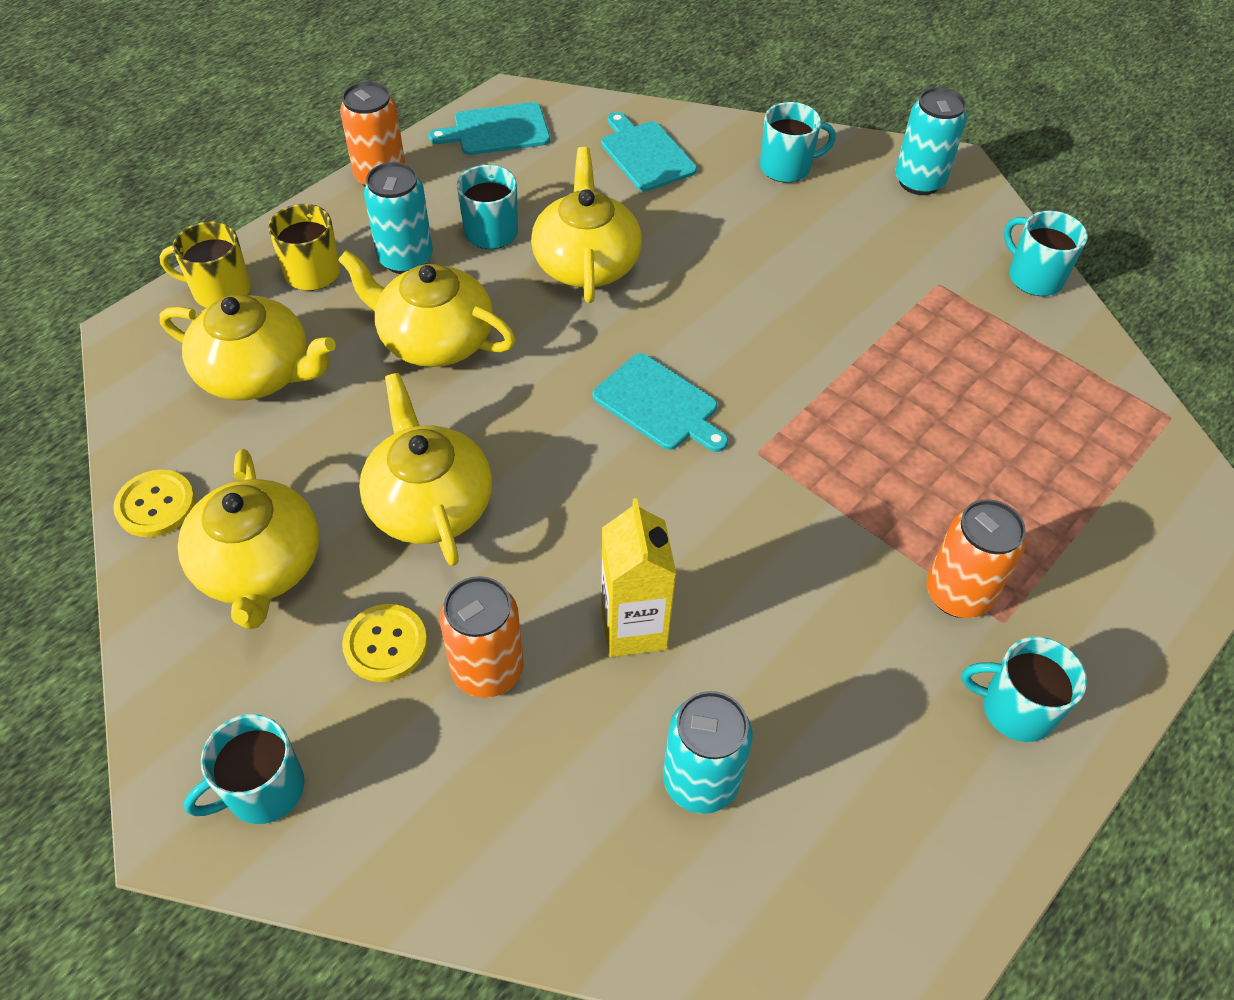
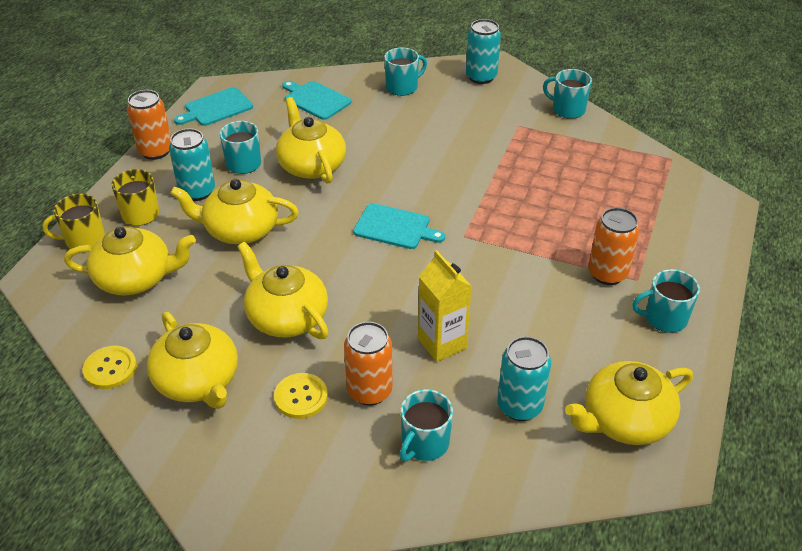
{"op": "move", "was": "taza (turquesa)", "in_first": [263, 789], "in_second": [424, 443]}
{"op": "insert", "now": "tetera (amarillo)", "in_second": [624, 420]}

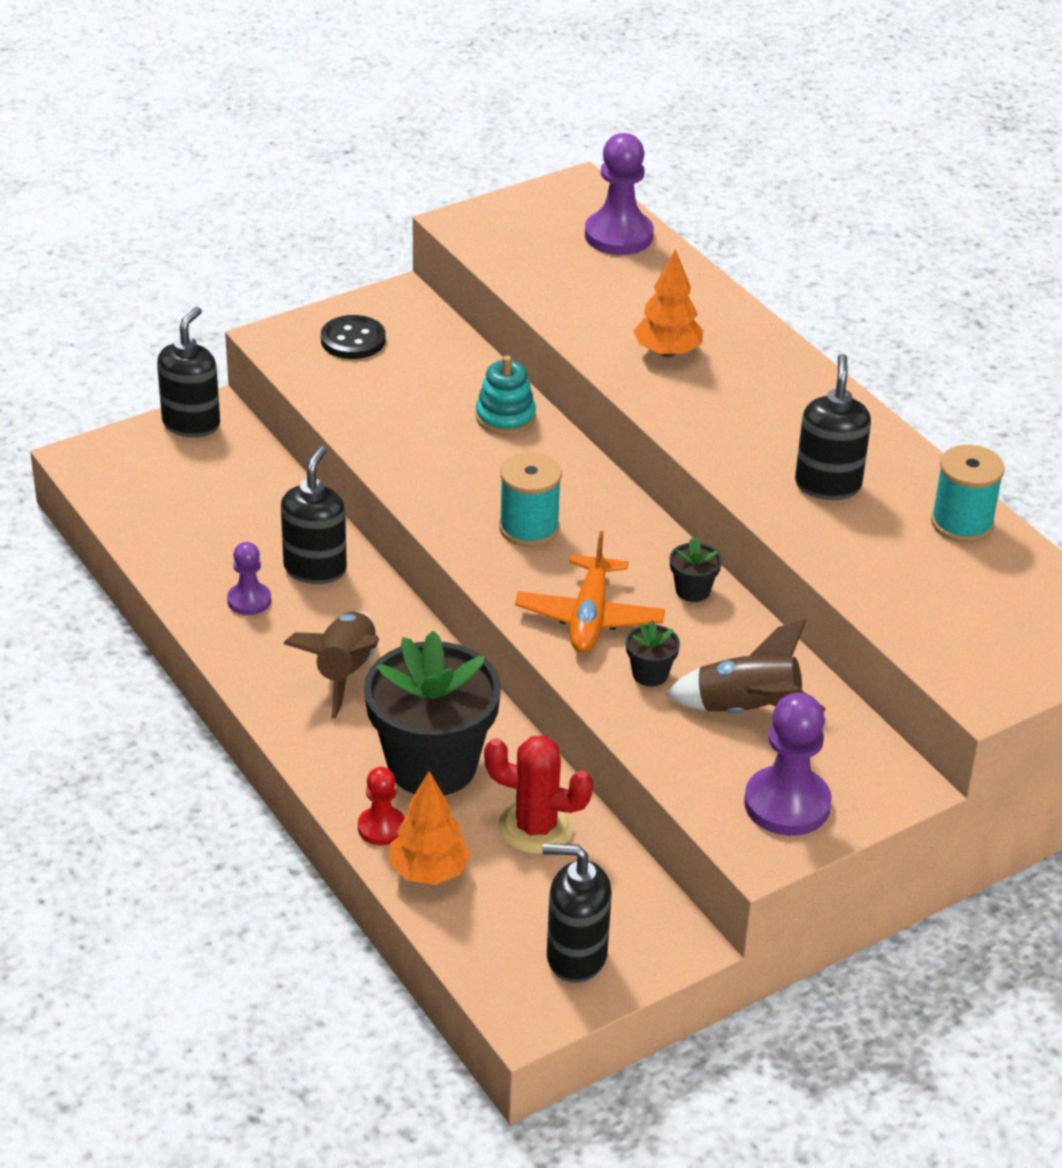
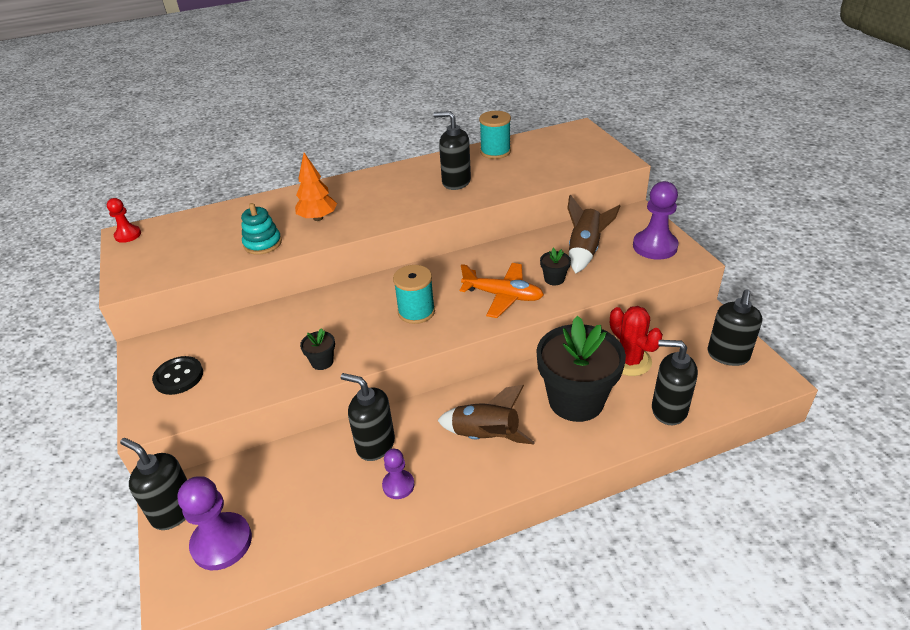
{"op": "move", "was": "peón (morado)", "in_first": [618, 235], "in_second": [221, 542]}
{"op": "move", "was": "juguete apilable (turquesa)", "in_first": [505, 417], "in_second": [262, 244]}
{"op": "move", "was": "maceta (negro)", "in_first": [692, 590], "in_second": [322, 362]}
{"op": "rotate", "was": "cactus (rojo)", "in_first": [536, 828], "in_second": [629, 361], "clockwise": -60}
{"op": "move", "was": "peón (rojo)", "in_first": [381, 827], "in_second": [128, 235]}
{"op": "replace", "was": "árbol (naranja)", "now": "dispensador de jabón (negro)", "in_first": [429, 872], "in_second": [668, 410]}

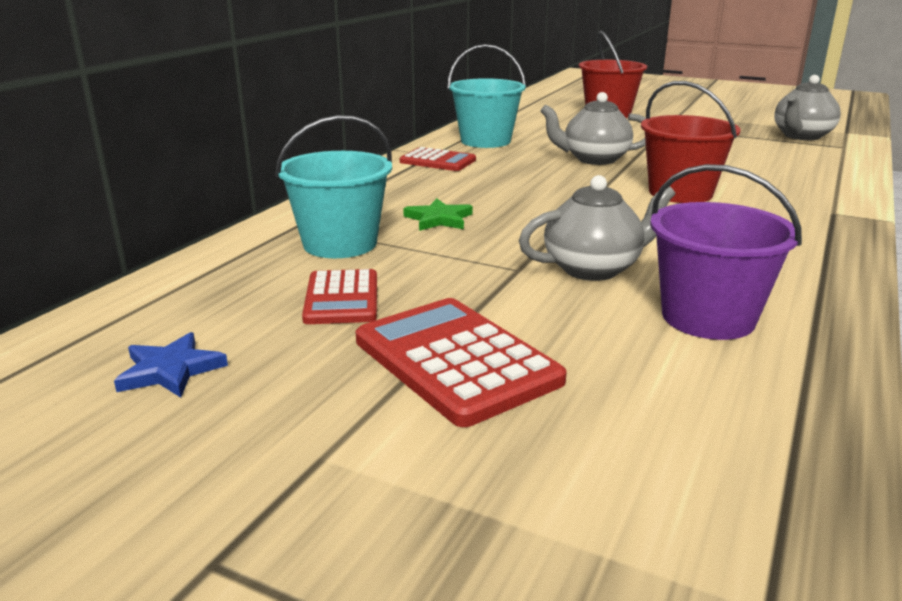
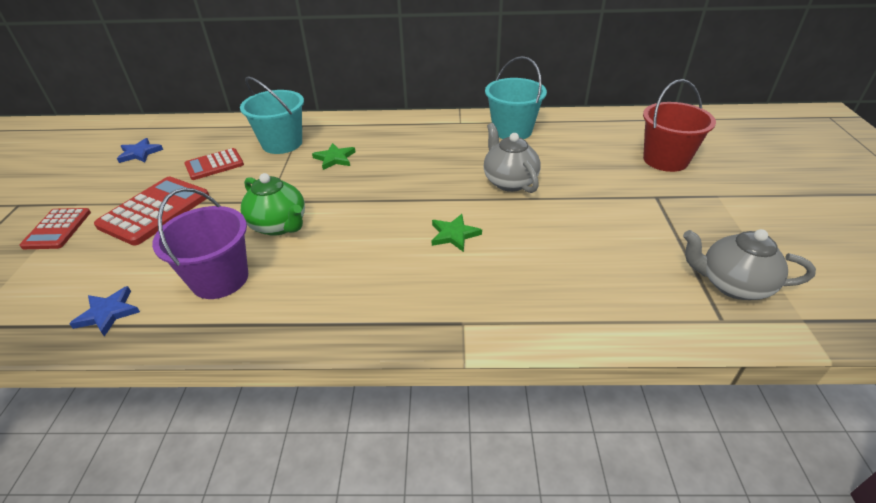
{"op": "replace", "was": "balde (rojo)", "now": "estrella (verde)", "in_first": [680, 193], "in_second": [454, 235]}
{"op": "move", "was": "calculadora (rojo)", "in_first": [438, 161], "in_second": [57, 229]}
{"op": "recolor", "was": "tetera (gris)", "now": "tetera (verde)", "in_first": [593, 269], "in_second": [279, 225]}
{"op": "insert", "now": "estrella (azul)", "in_second": [108, 313]}

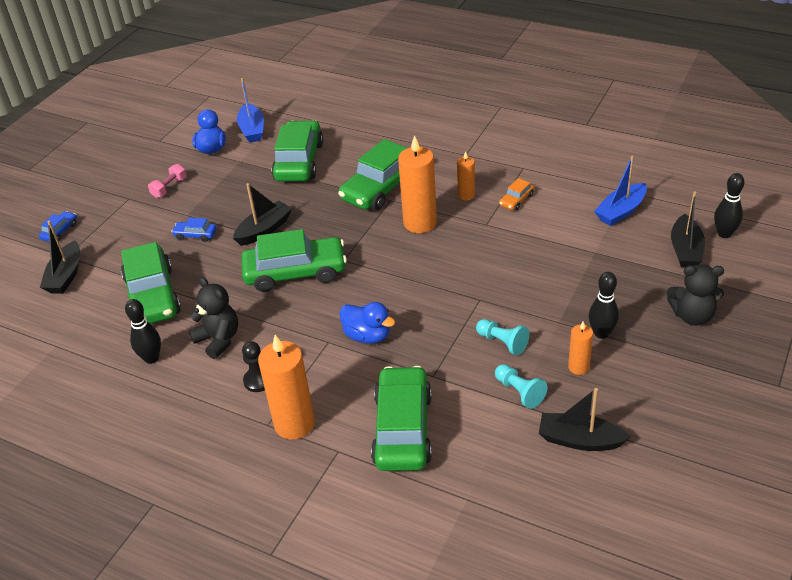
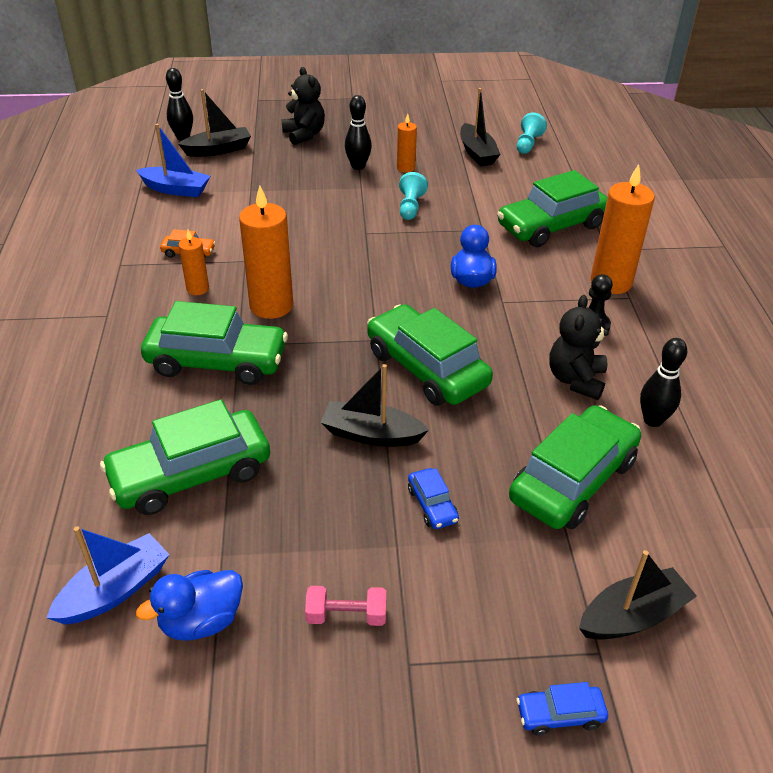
{"op": "move", "was": "peón (turquesa)", "in_first": [519, 392], "in_second": [528, 144]}

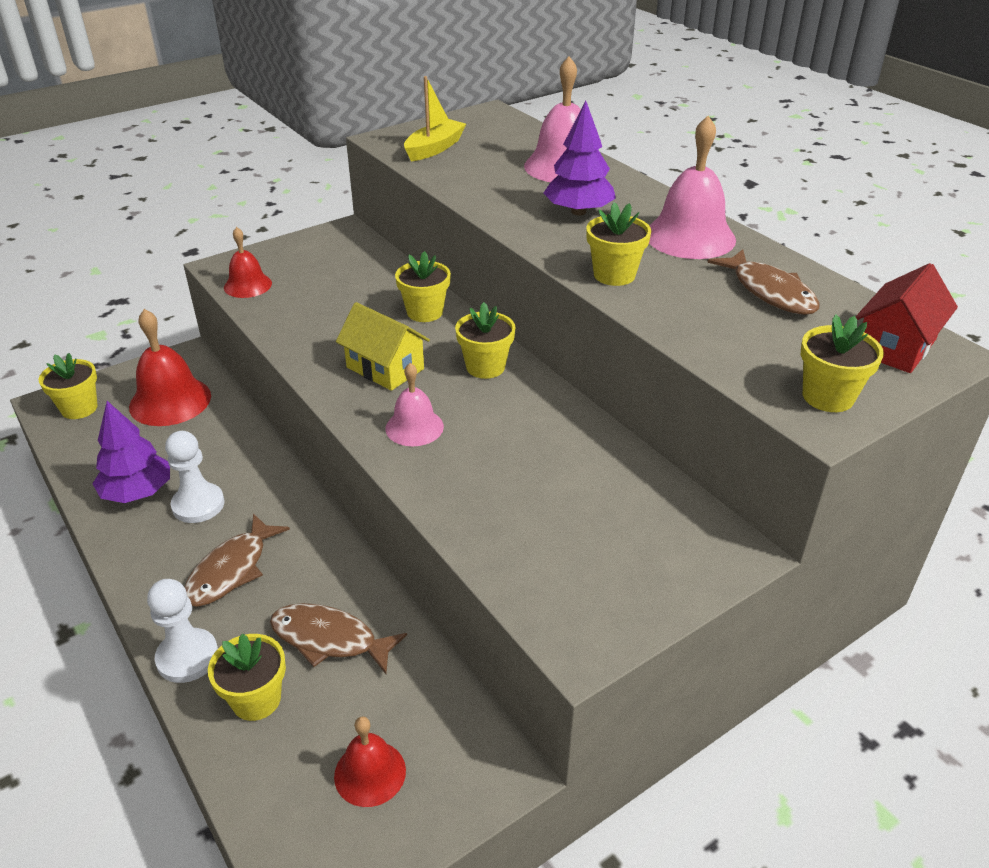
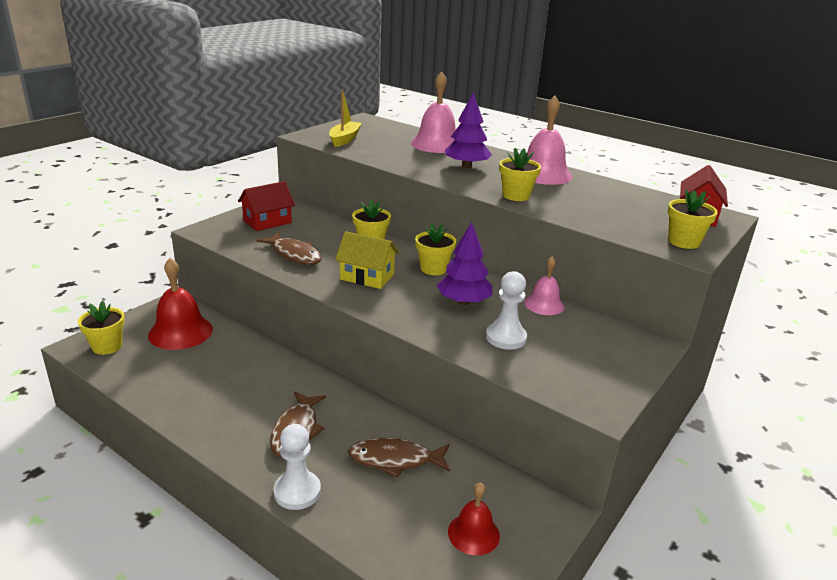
{"op": "delete", "was": "campana (rojo)", "in_first": [247, 285]}
{"op": "move", "was": "pez (marrón)", "in_first": [769, 292], "in_second": [294, 254]}
{"op": "move", "was": "campana (rosa)", "in_first": [414, 427], "in_second": [544, 304]}
{"op": "move", "was": "árbol (morado)", "in_first": [137, 492], "in_second": [463, 302]}
{"op": "move", "was": "peón (blanco)", "in_first": [198, 505], "in_second": [506, 337]}
{"op": "delete", "was": "maceta (amarillo)", "in_first": [256, 699]}
{"op": "insert", "now": "casa (rojo)", "in_second": [267, 222]}

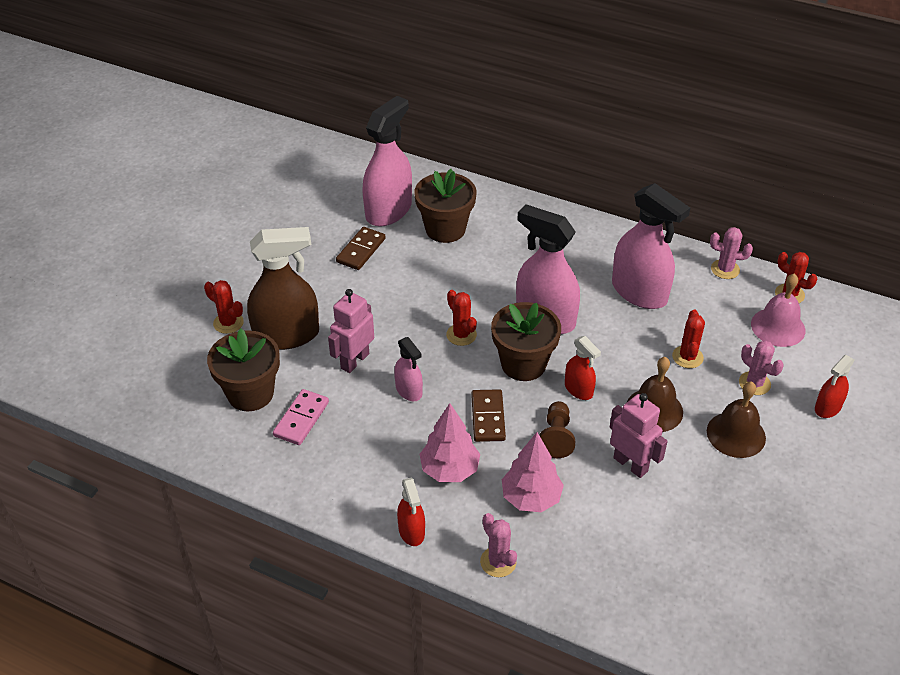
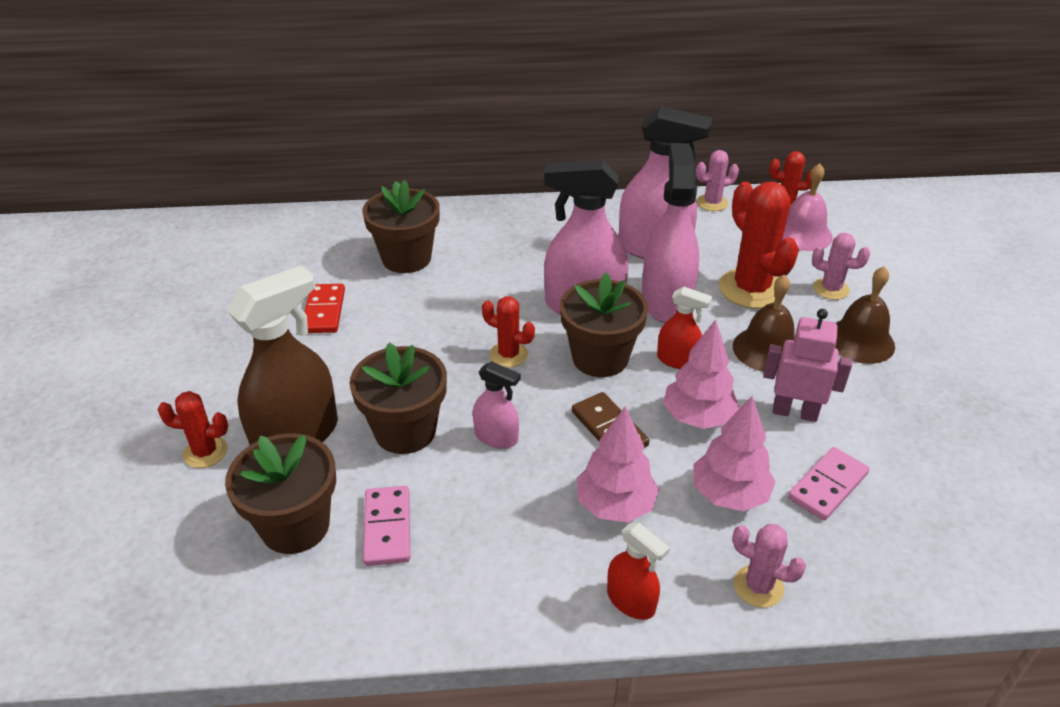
{"op": "move", "was": "pulverizador (rosa)", "in_first": [388, 210], "in_second": [666, 301]}
{"op": "recolor", "was": "ficha de dominó (marrón)", "now": "ficha de dominó (rojo)", "in_first": [361, 250], "in_second": [324, 311]}
{"op": "replace", "was": "robot (rosa)", "now": "maceta (marrón)", "in_first": [354, 361], "in_second": [405, 431]}
{"op": "resize", "was": "cactus (rojo)", "in_first": [687, 357], "in_second": [751, 289], "ratio": 1.83}
{"op": "delete", "was": "pulverizador (rojo)", "in_first": [827, 407]}
{"op": "replace", "was": "peón (marrón)", "now": "árbol (rosa)", "in_first": [556, 437], "in_second": [698, 418]}
{"op": "insert", "now": "ficha de dominó (rosa)", "in_second": [828, 486]}

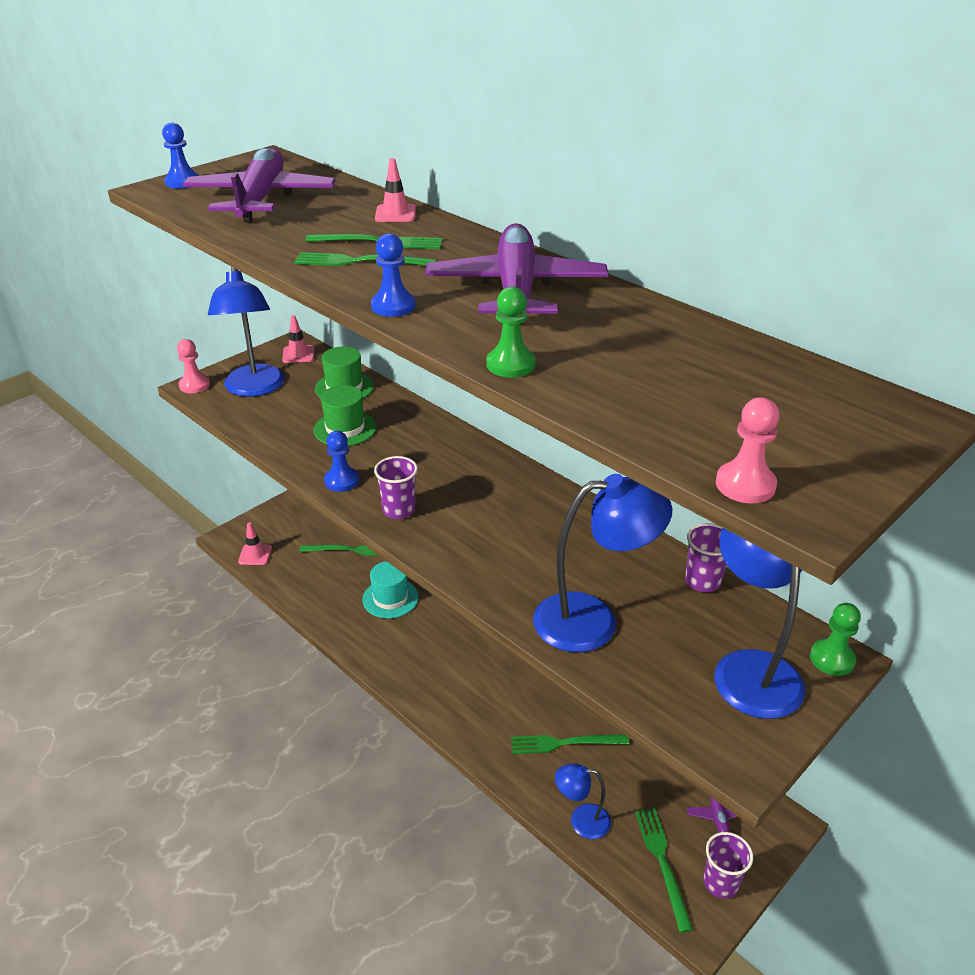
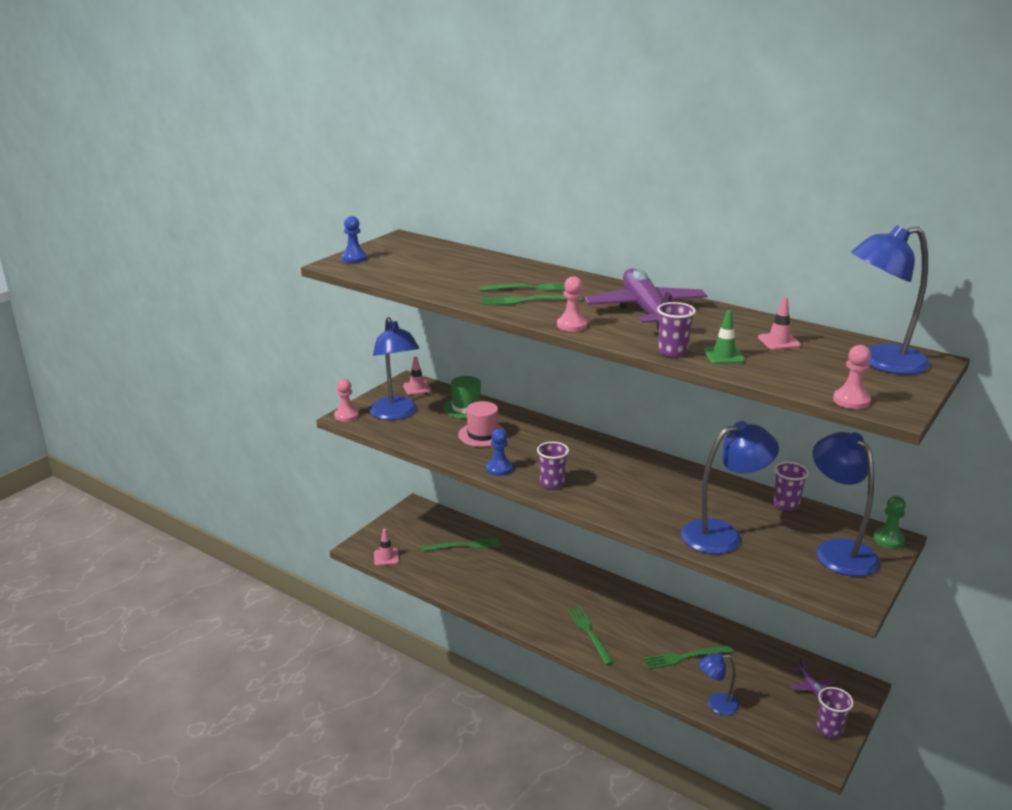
{"op": "delete", "was": "avión (morado)", "in_first": [261, 199]}
{"op": "move", "was": "cono de tráfico (rosa)", "in_first": [395, 214], "in_second": [779, 341]}
{"op": "recolor", "was": "peón (azul)", "now": "peón (rosa)", "in_first": [393, 306], "in_second": [572, 325]}
{"op": "replace", "was": "peón (verde)", "now": "vaso (morado)", "in_first": [510, 364], "in_second": [672, 352]}
{"op": "recolor", "was": "sombrero (verde)", "now": "sombrero (rosa)", "in_first": [345, 428], "in_second": [482, 435]}
{"op": "delete", "was": "sombrero (turquesa)", "in_first": [390, 598]}
{"op": "move", "was": "tenedor (verde)", "in_first": [662, 862], "in_second": [589, 633]}
{"op": "insert", "now": "lámpara (azul)", "in_second": [881, 362]}
{"op": "insert", "now": "cono de tráfico (verde)", "in_second": [724, 356]}

